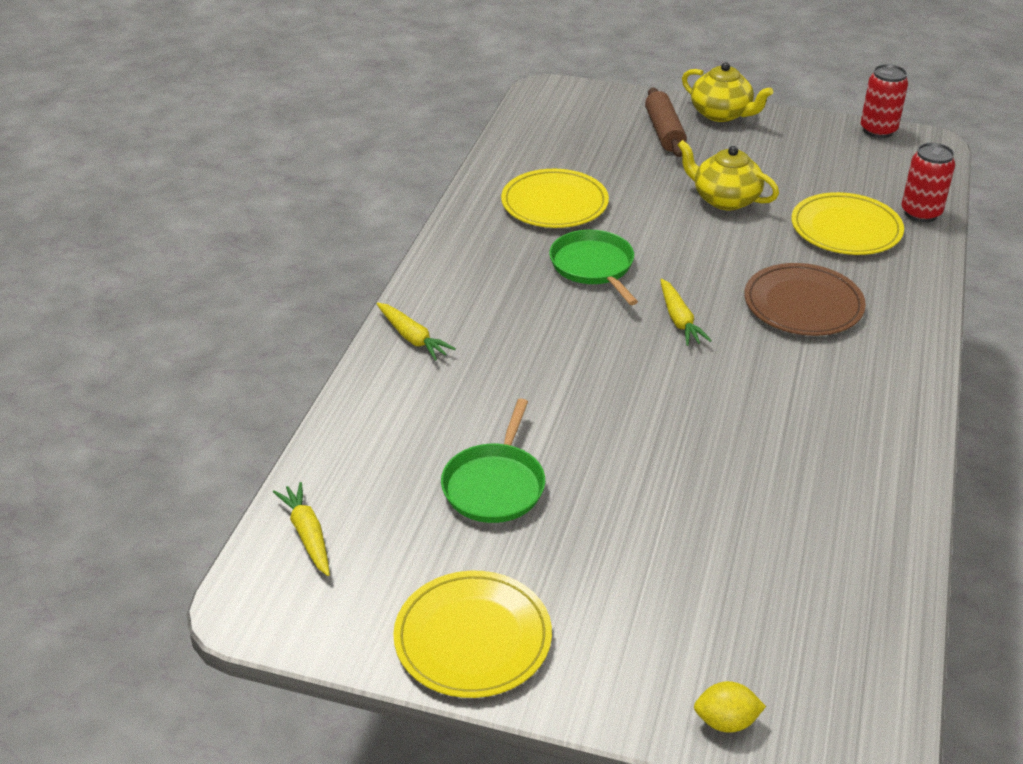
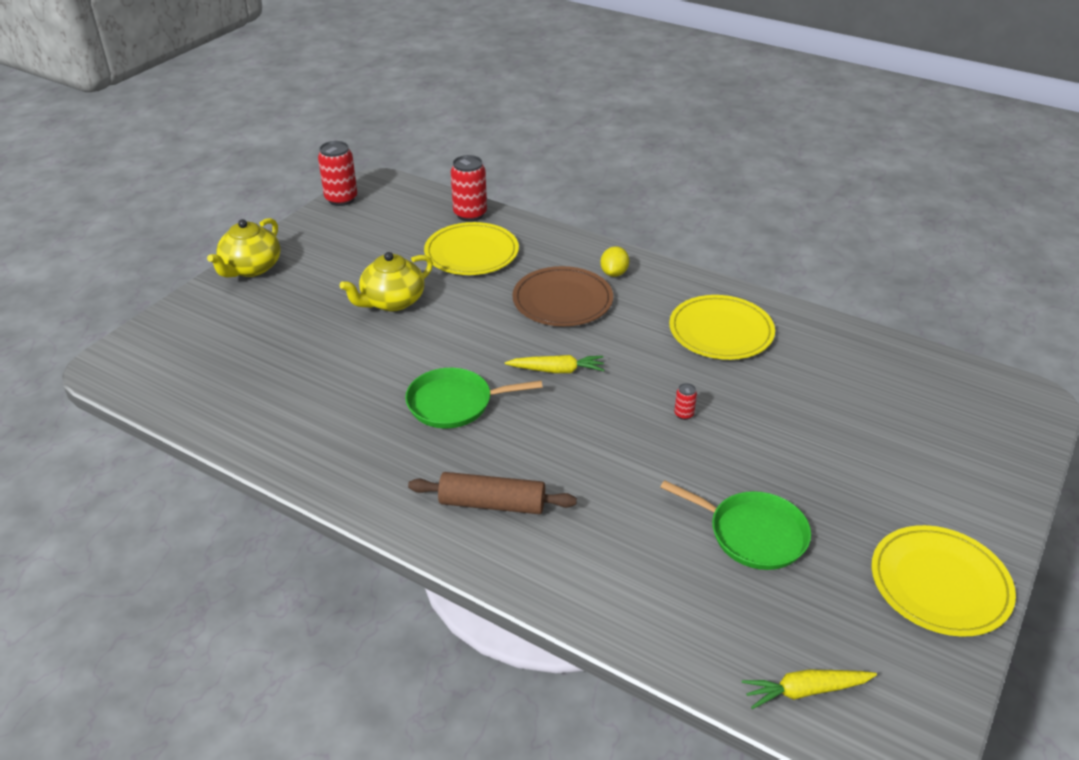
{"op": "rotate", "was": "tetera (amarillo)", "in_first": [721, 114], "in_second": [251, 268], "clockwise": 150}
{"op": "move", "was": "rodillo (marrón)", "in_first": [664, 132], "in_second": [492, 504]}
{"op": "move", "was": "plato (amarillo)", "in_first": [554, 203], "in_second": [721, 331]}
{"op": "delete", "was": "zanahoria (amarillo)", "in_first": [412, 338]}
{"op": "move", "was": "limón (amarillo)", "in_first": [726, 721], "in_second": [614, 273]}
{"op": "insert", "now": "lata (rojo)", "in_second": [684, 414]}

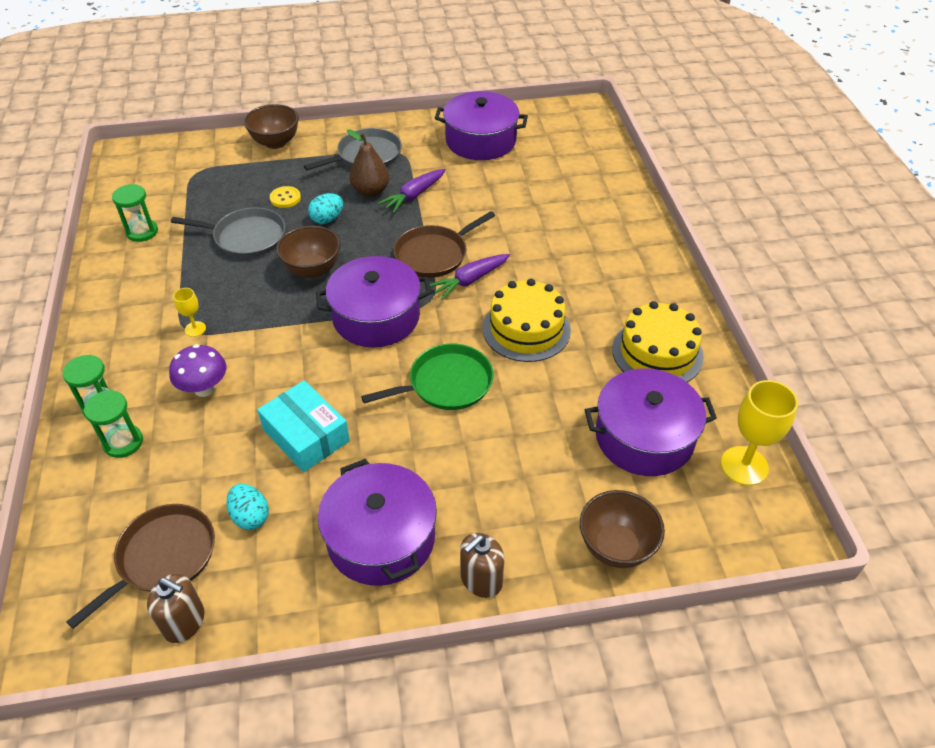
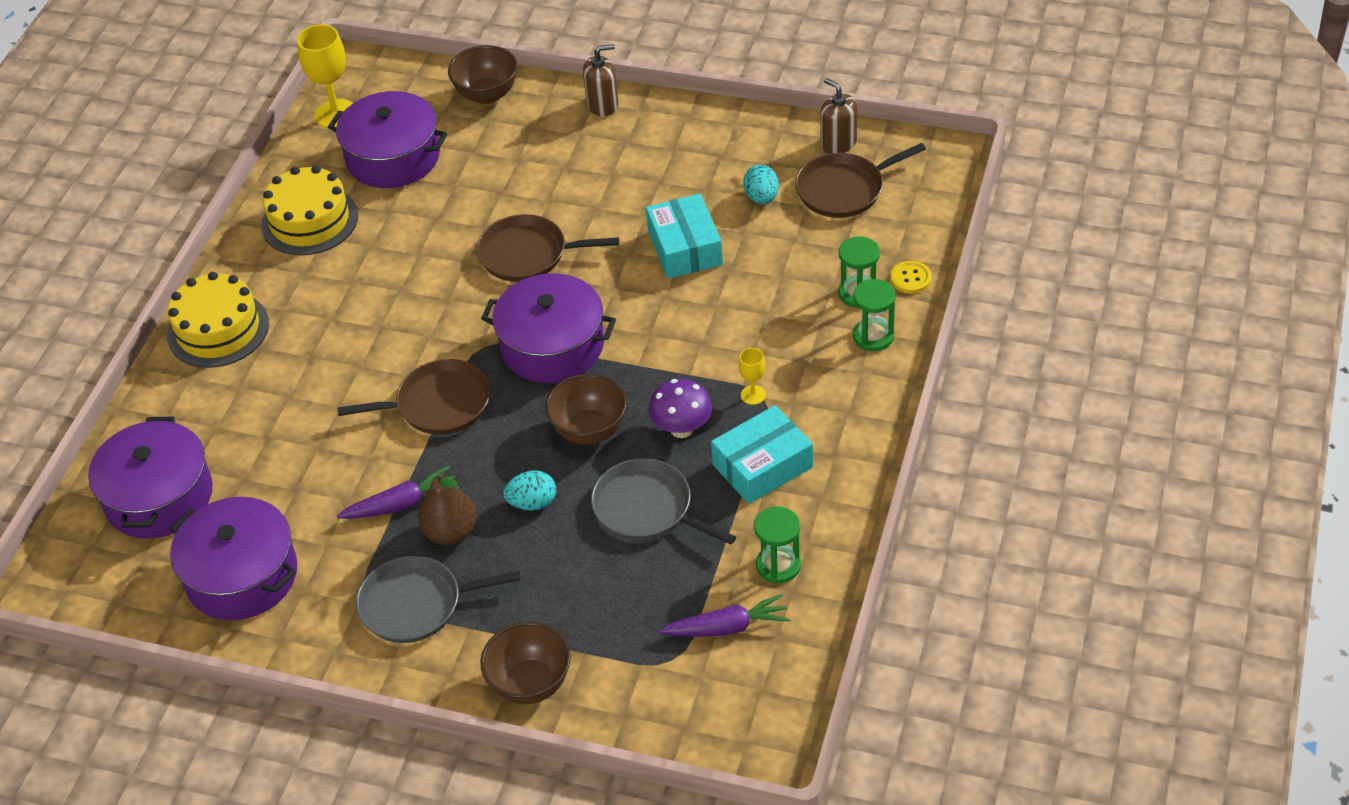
{"op": "move", "was": "botón (amarillo)", "in_first": [285, 198], "in_second": [910, 278]}
{"op": "move", "was": "zanahoria (morado)", "in_first": [470, 280], "in_second": [726, 627]}
{"op": "move", "was": "tarta (amarillo)", "in_first": [526, 329], "in_second": [218, 329]}
{"op": "recolor", "was": "sartén (verde)", "now": "sartén (marrón)", "in_first": [446, 383], "in_second": [528, 254]}
{"op": "move", "was": "seta (morado)", "in_first": [204, 389], "in_second": [682, 429]}
{"op": "move", "was": "olla (morado)", "in_first": [381, 538], "in_second": [159, 497]}
{"op": "insert", "now": "caja (turquesa)", "in_second": [762, 466]}

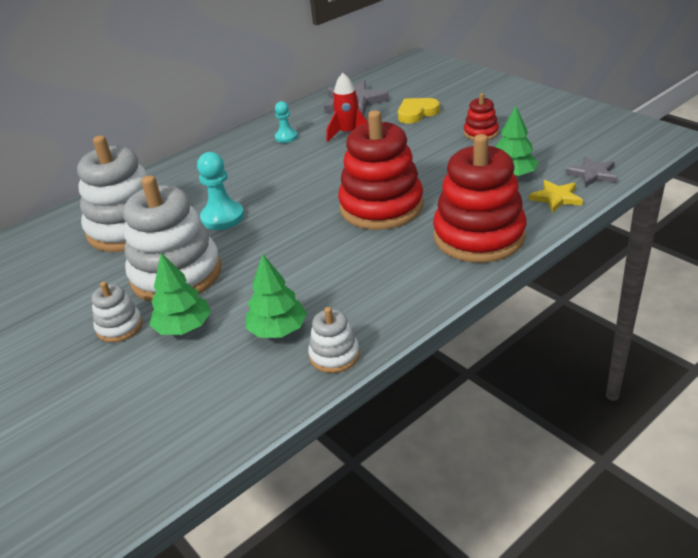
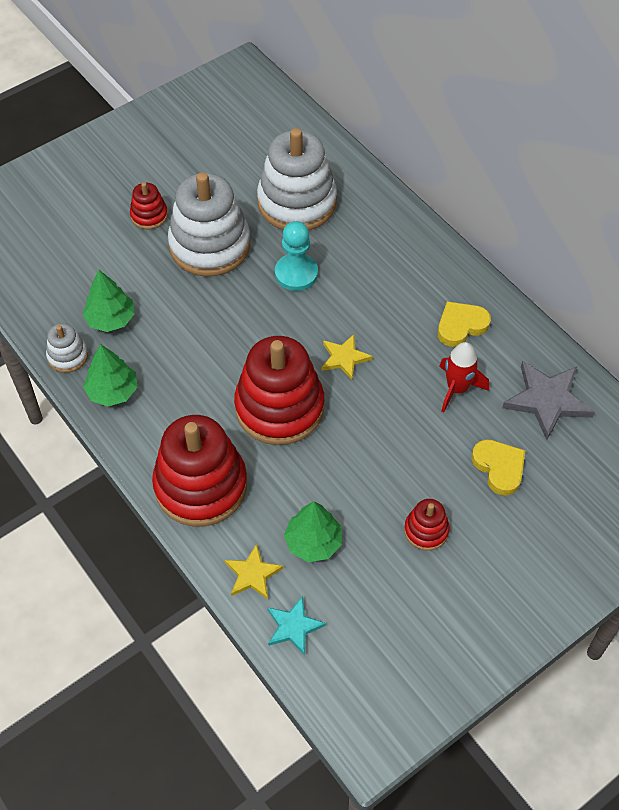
{"op": "replace", "was": "peón (turquesa)", "now": "corazón (amarillo)", "in_first": [286, 137], "in_second": [461, 326]}
{"op": "recolor", "was": "estrella (gris)", "now": "estrella (turquesa)", "in_first": [592, 174], "in_second": [293, 627]}
{"op": "move", "was": "árbol (verde)", "in_first": [184, 327], "in_second": [112, 391]}
{"op": "recolor", "was": "juguete apilable (blanco)", "now": "juguete apilable (rojo)", "in_first": [119, 327], "in_second": [149, 215]}
{"op": "insert", "now": "estrella (amarillo)", "in_second": [344, 358]}

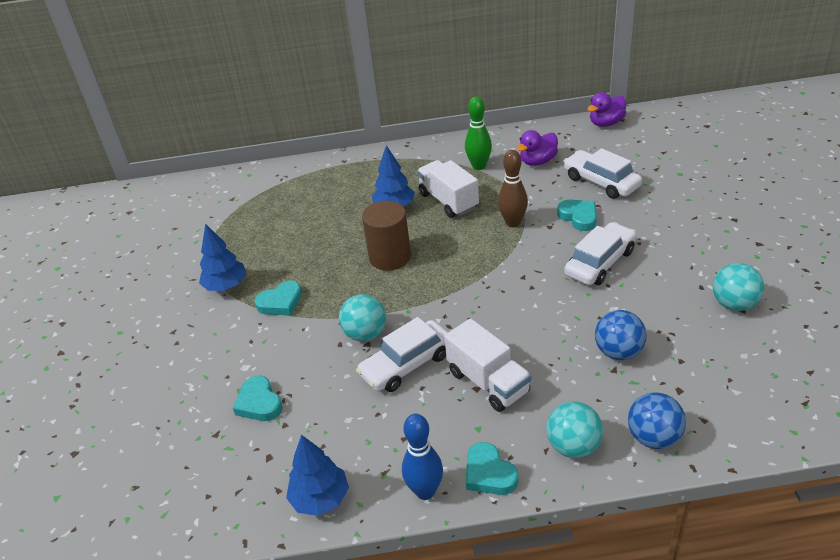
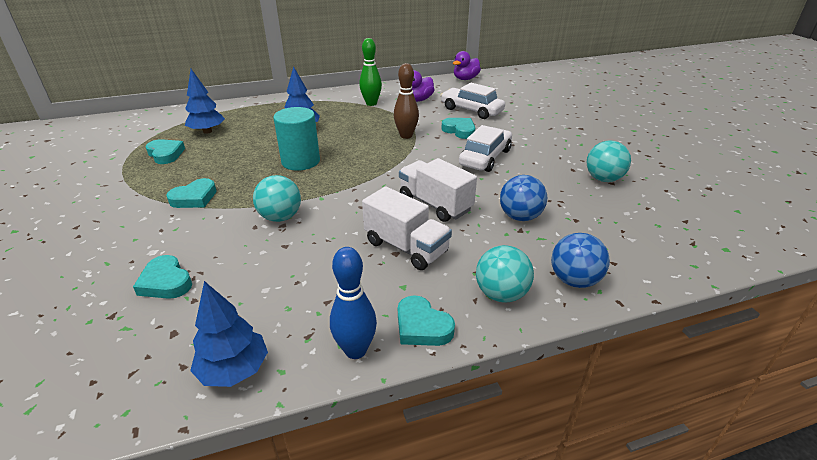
{"op": "move", "was": "camión (blanco)", "in_first": [448, 201], "in_second": [435, 204]}
{"op": "recolor", "was": "cilindro (marrón)", "now": "cilindro (turquesa)", "in_first": [390, 257], "in_second": [300, 161]}
{"op": "move", "was": "árbol (azul)", "in_first": [226, 286], "in_second": [207, 131]}
{"op": "delete", "was": "coche (blanco)", "in_first": [406, 364]}
{"op": "insert", "now": "corazón (turquesa)", "in_second": [165, 154]}

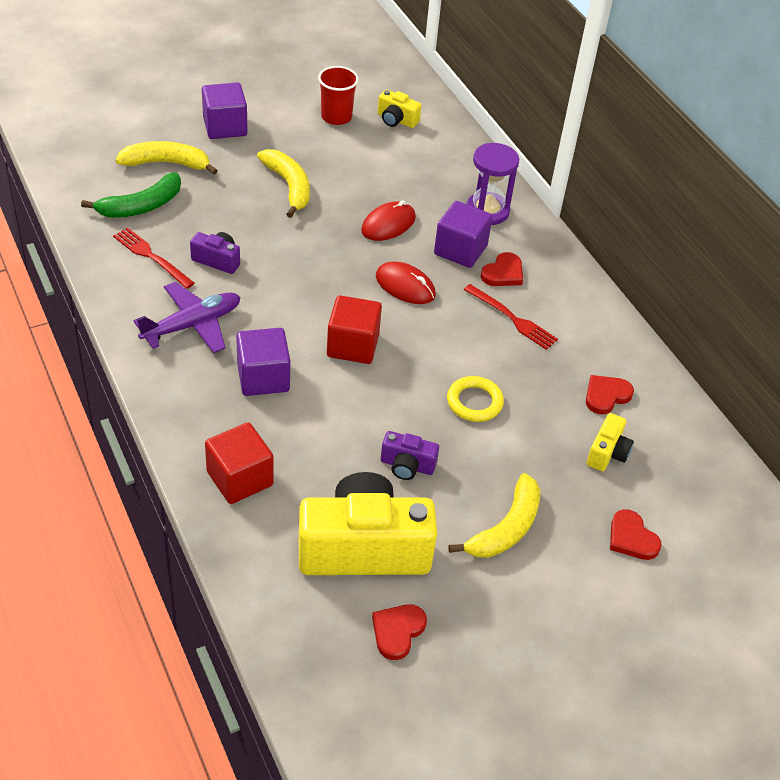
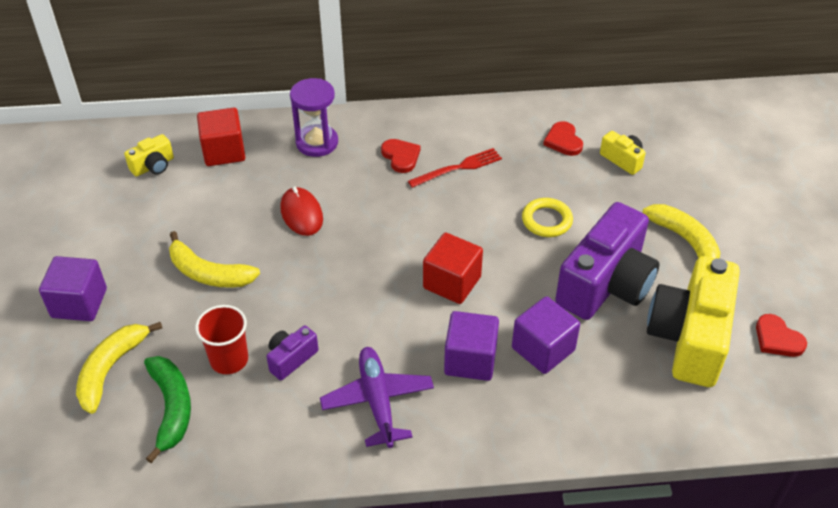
{"op": "move", "was": "vaso (rojo)", "in_first": [336, 117], "in_second": [229, 360]}
{"op": "rotate", "was": "plátano (amarillo)", "in_first": [289, 187], "in_second": [208, 273], "clockwise": -150}
{"op": "move", "was": "cubo (morado)", "in_first": [460, 250], "in_second": [543, 349]}
{"op": "delete", "was": "tenedor (rojo)", "in_first": [151, 256]}
{"op": "delete", "was": "ratón (rojo)", "in_first": [405, 286]}
{"op": "move", "was": "cubo (rojo)", "in_first": [240, 478], "in_second": [224, 151]}
{"op": "resize", "was": "cámara (morado)", "in_first": [407, 466], "in_second": [606, 284], "ratio": 2.24}
{"op": "delete", "was": "corazón (rojo)", "in_first": [631, 538]}

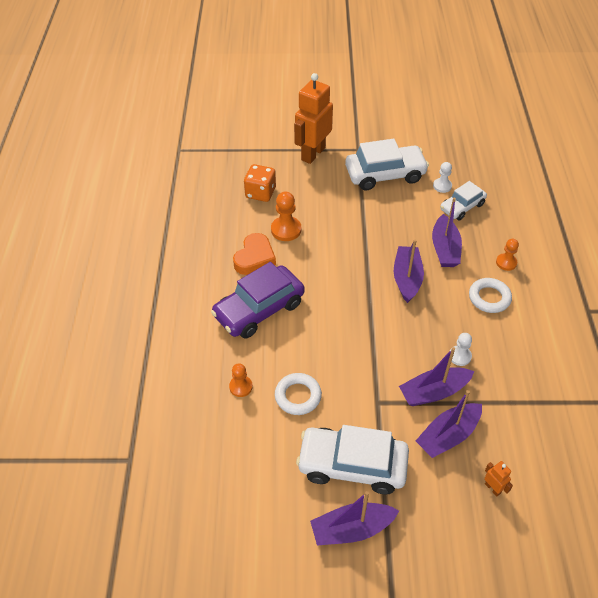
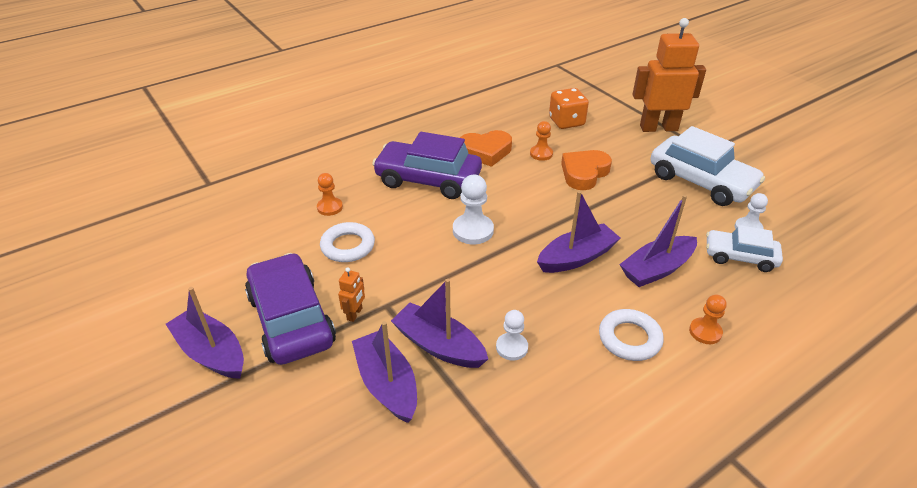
{"op": "resize", "was": "peón (naranja)", "in_first": [286, 230], "in_second": [541, 154], "ratio": 0.64}
{"op": "rotate", "was": "barco (morado)", "in_first": [448, 435], "in_second": [387, 384], "clockwise": 45}
{"op": "recolor", "was": "coche (blanco)", "now": "coche (morado)", "in_first": [352, 465], "in_second": [291, 320]}
{"op": "move", "was": "robot (naranja)", "in_first": [492, 488], "in_second": [355, 314]}
{"op": "insert", "now": "corazón (naranja)", "in_second": [584, 173]}
{"op": "insert", "now": "peón (blanco)", "in_second": [473, 230]}

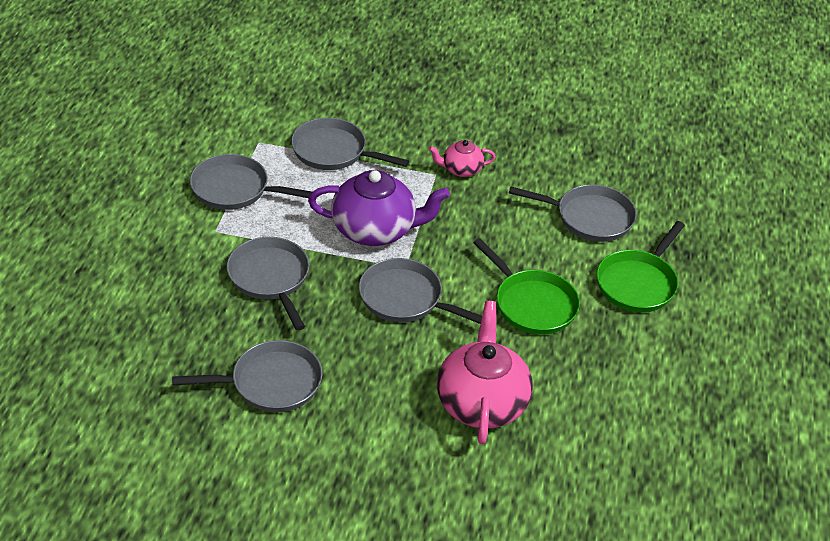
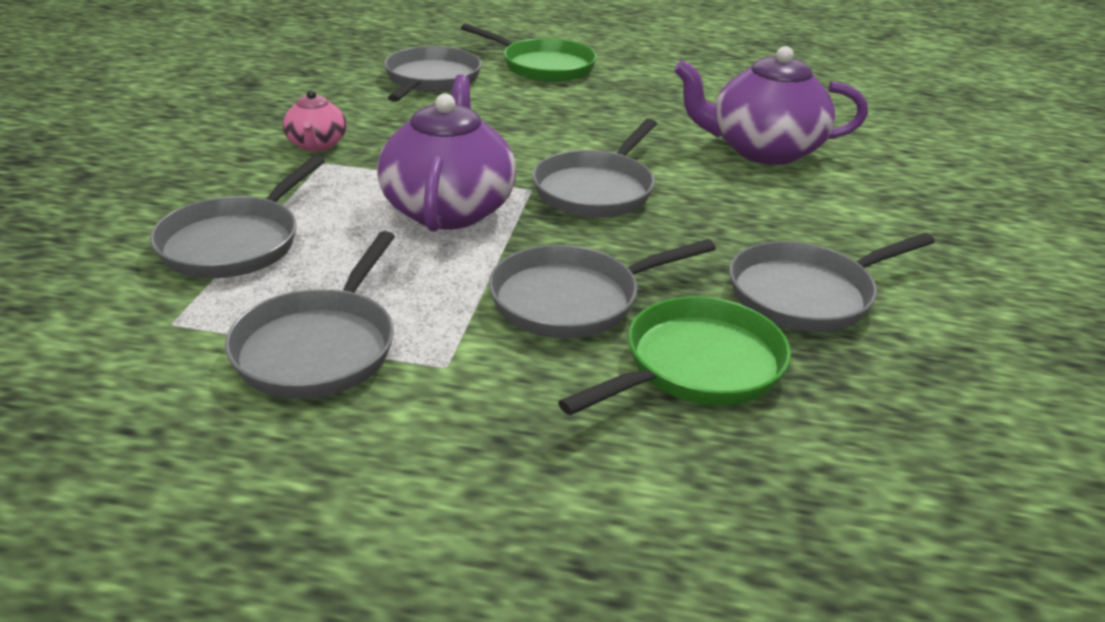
{"op": "move", "was": "sartén (verde)", "in_first": [532, 304], "in_second": [696, 366]}
{"op": "recolor", "was": "tetera (rosa)", "now": "tetera (morado)", "in_first": [482, 402], "in_second": [763, 150]}
{"op": "rotate", "was": "sartén (gris)", "in_first": [270, 383], "in_second": [807, 294], "clockwise": -105}

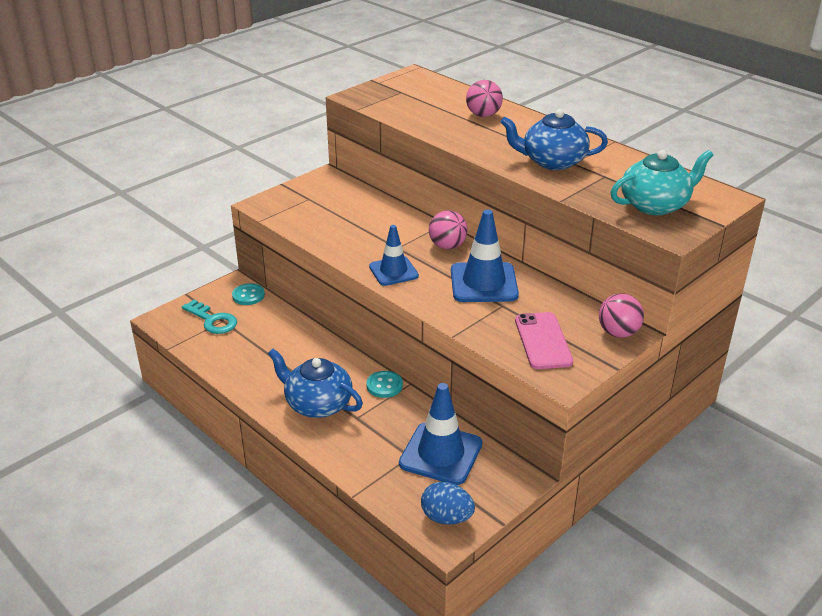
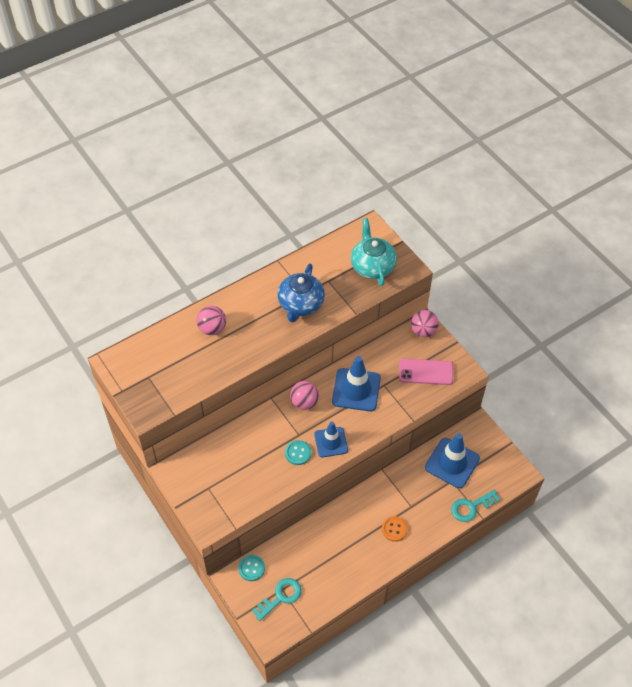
{"op": "replace", "was": "tetera (azul)", "now": "botón (naranja)", "in_first": [317, 404], "in_second": [394, 529]}
{"op": "move", "was": "botón (turquesa)", "in_first": [384, 385], "in_second": [298, 453]}
{"op": "delete", "was": "huevo (azul)", "in_first": [446, 517]}
{"op": "insert", "now": "llave (turquesa)", "in_second": [471, 507]}

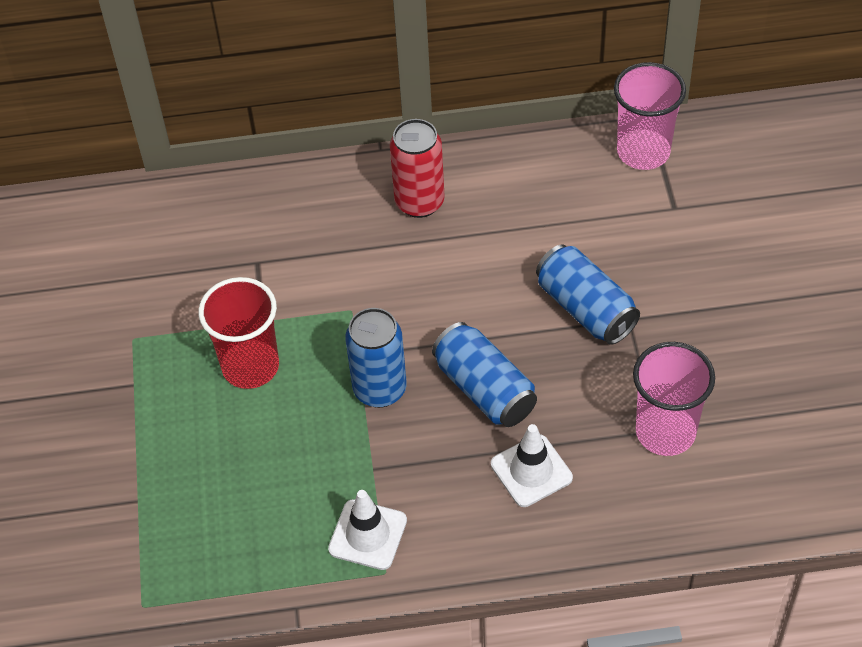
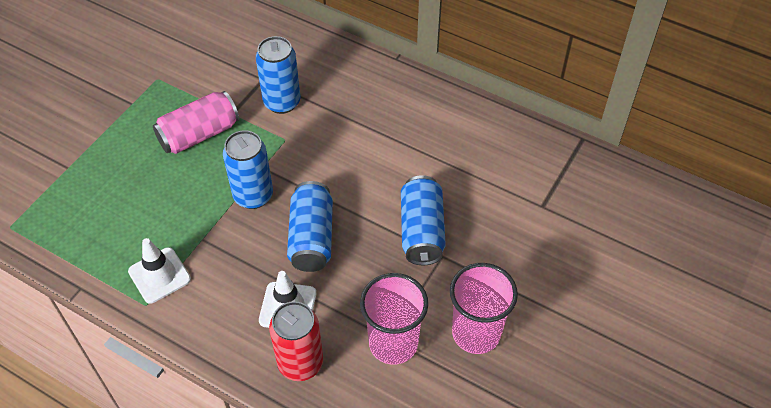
{"op": "move", "was": "vaso (rosa)", "in_first": [643, 152], "in_second": [476, 333]}
{"op": "move", "was": "lata (rojo)", "in_first": [419, 202], "in_second": [300, 363]}
{"op": "replace", "was": "vaso (rojo)", "now": "lata (rosa)", "in_first": [250, 366], "in_second": [199, 134]}
{"op": "insert", "now": "lata (azul)", "in_second": [282, 102]}

